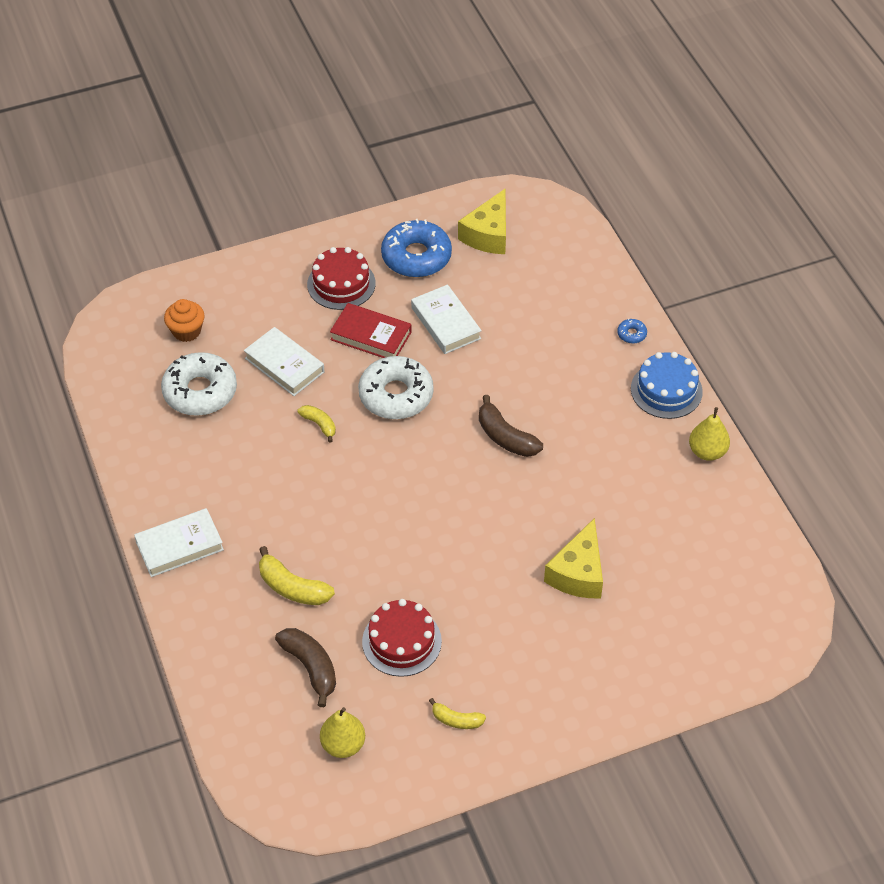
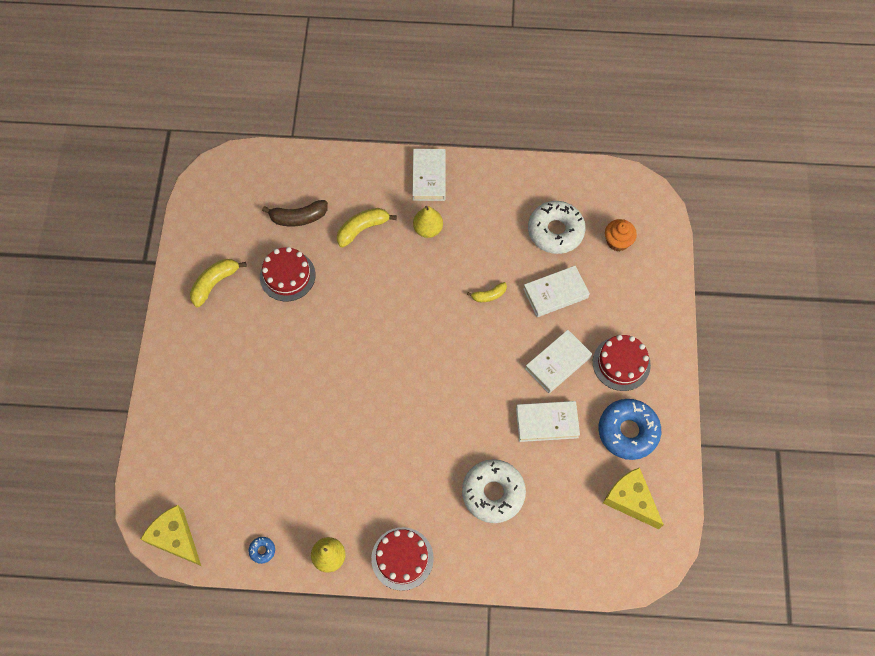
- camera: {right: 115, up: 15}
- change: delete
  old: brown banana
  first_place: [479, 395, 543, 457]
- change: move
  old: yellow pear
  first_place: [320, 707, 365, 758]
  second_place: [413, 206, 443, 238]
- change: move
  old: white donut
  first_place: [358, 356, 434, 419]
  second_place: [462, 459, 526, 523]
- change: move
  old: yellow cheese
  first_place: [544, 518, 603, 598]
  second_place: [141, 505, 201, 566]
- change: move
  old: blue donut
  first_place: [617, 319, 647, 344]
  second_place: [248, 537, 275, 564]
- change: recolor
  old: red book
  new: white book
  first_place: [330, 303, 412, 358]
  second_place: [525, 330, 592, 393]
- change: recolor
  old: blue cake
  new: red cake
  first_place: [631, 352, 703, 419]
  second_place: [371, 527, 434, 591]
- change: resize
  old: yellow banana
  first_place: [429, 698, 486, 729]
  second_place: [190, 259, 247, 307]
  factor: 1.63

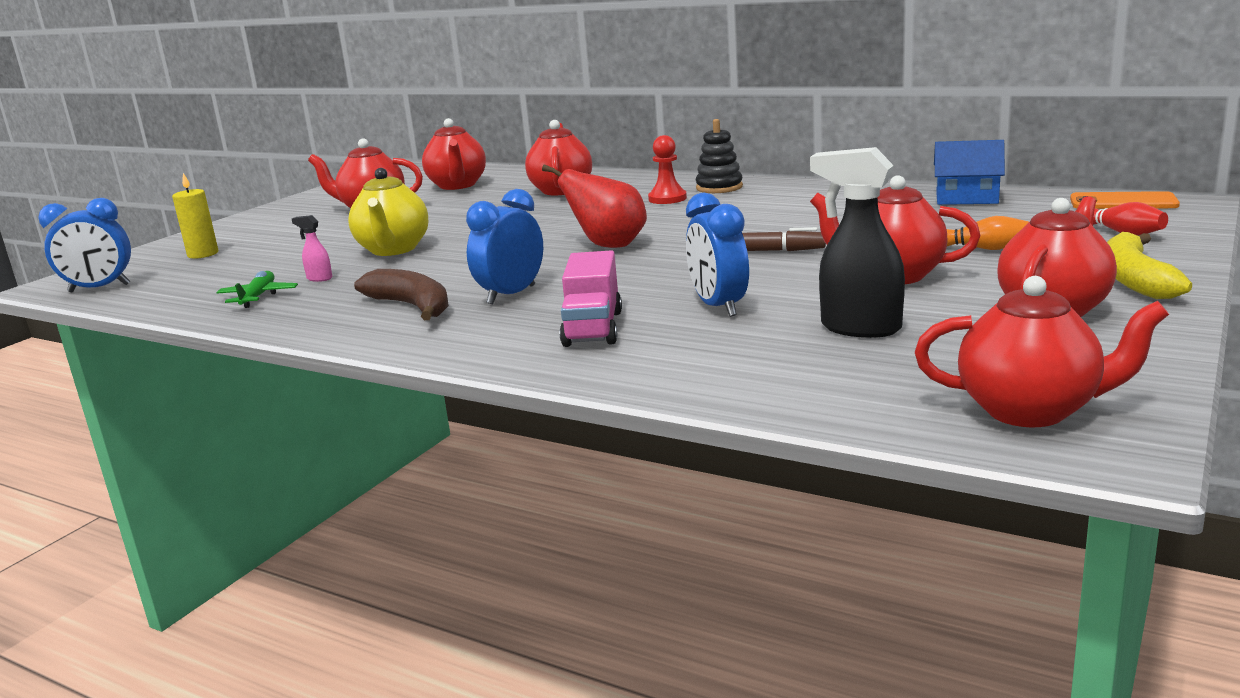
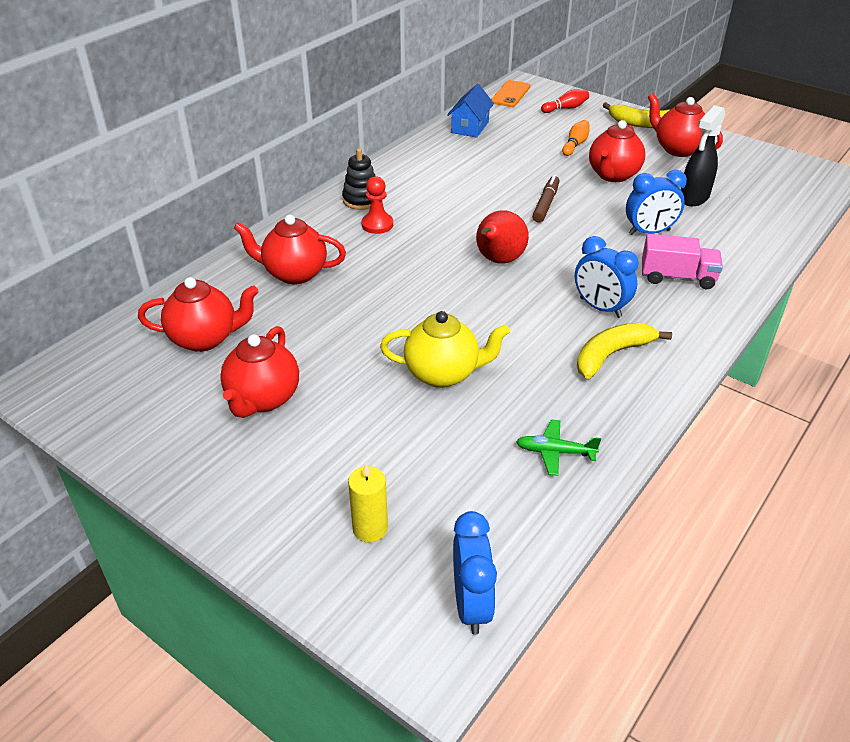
- camera: {right: -85, up: 20}
- change: delete
  old: pink spray bottle
  first_place: [292, 215, 332, 282]
- change: delete
  old: red teapot
  first_place: [915, 276, 1169, 427]
- change: recolor
  old: brown banana
  new: yellow banana
  first_place: [354, 269, 449, 320]
  second_place: [577, 323, 672, 379]

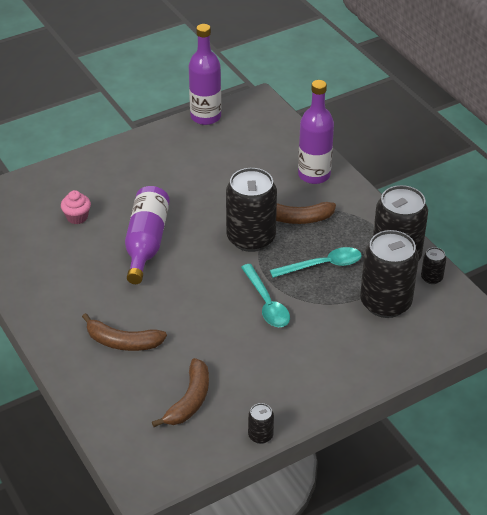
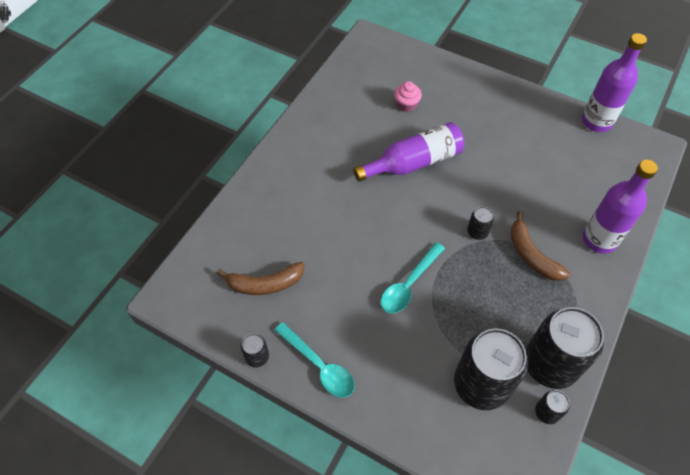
- camera: {right: 60, up: 15}
- change: delete
  old: brown banana
  first_place: [82, 313, 167, 351]
- change: move
  old: turquoise spoon
  first_place: [270, 247, 362, 278]
  second_place: [275, 322, 355, 398]
- change: resize
  old: black can
  first_place: [226, 168, 277, 252]
  second_place: [467, 207, 494, 240]
  factor: 0.44

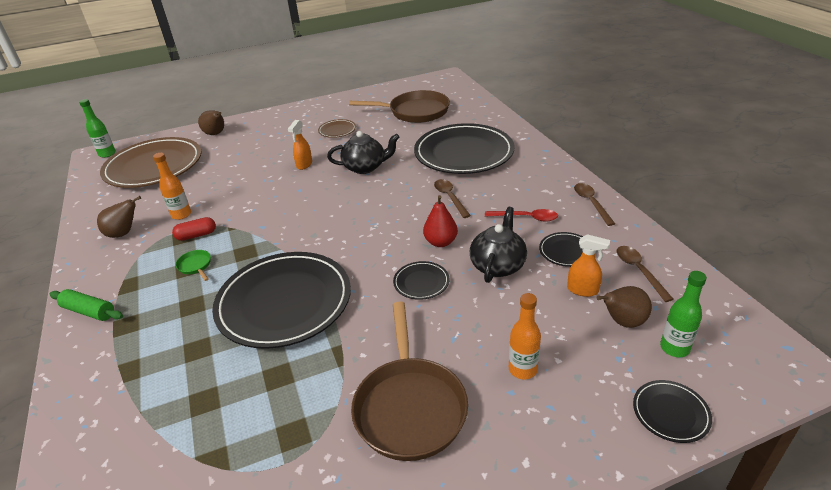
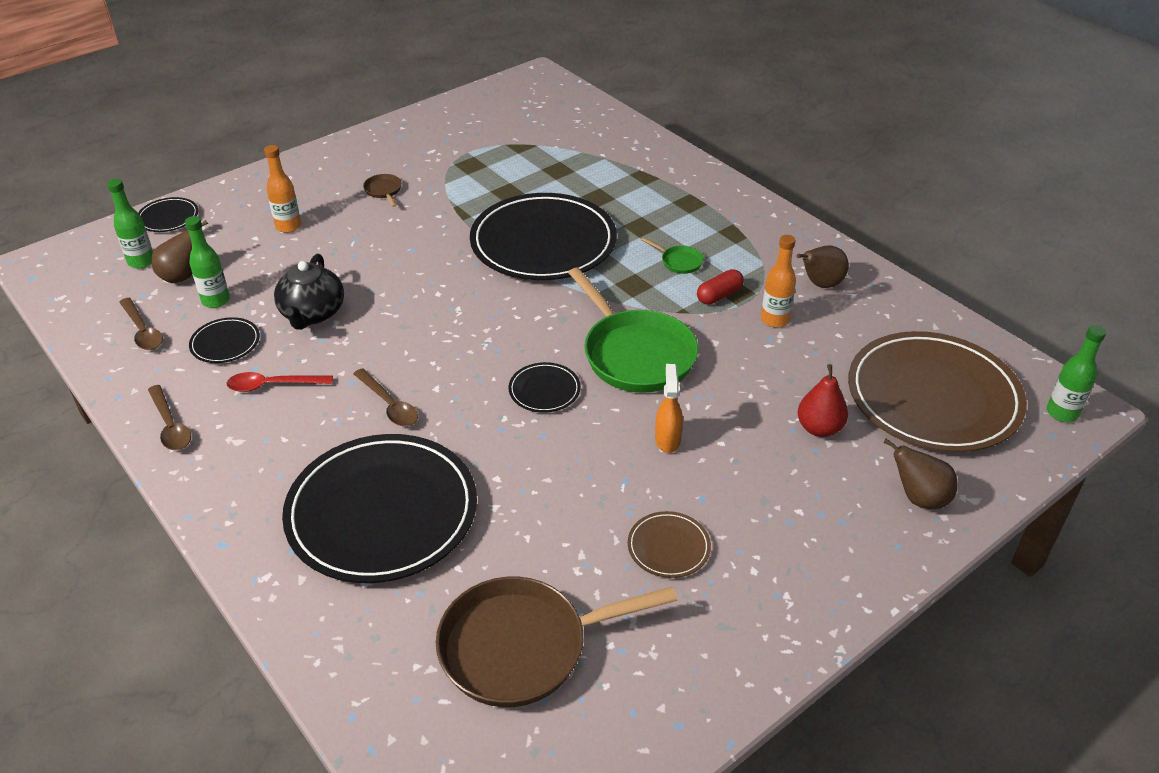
- camera: {right: 160, up: 5}
- change: delete
  old: green rolling pin
  first_place: [50, 289, 123, 321]
- change: delete
  old: black teapot
  first_place: [327, 131, 400, 174]
- change: insert
  new: green pan
  second_place: [568, 268, 698, 393]
- change: move
  old: black plate
  first_place: [393, 261, 449, 300]
  second_place: [508, 362, 581, 413]
- change: move
  old: red pear
  first_place: [423, 195, 458, 247]
  second_place: [798, 364, 848, 437]
- change: replace
  old: orange spray bottle
  new: green bottle
  first_place: [567, 234, 610, 297]
  second_place: [185, 216, 230, 308]
- change: resize
  old: brown pan
  first_place: [351, 302, 468, 461]
  second_place: [363, 174, 402, 207]
  factor: 0.41

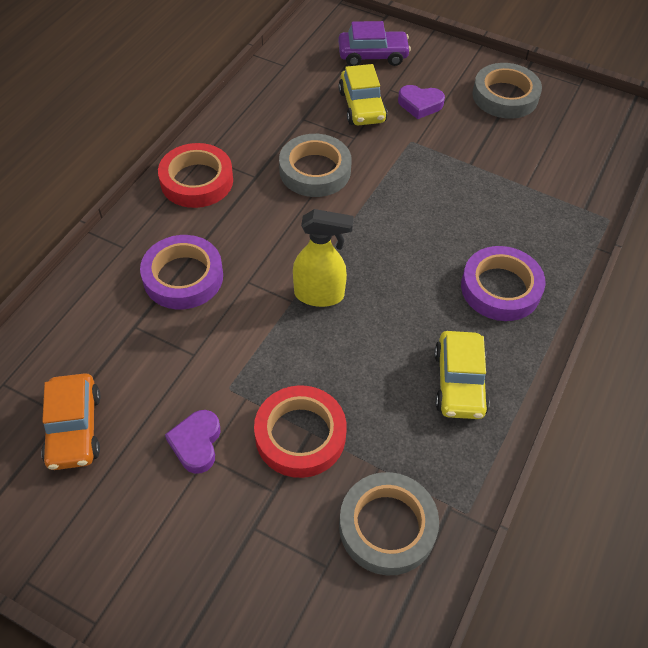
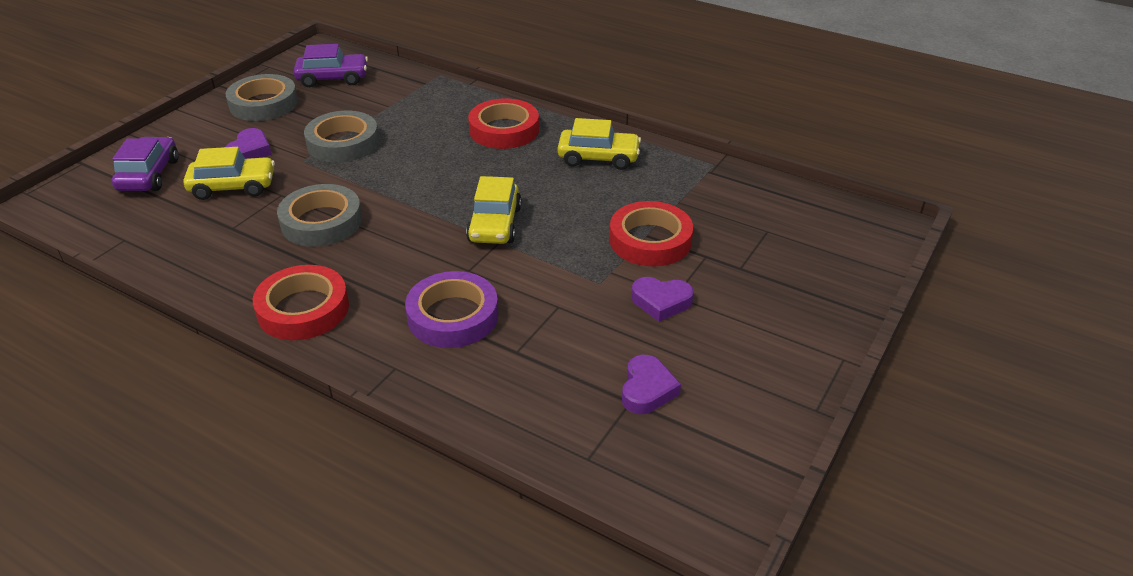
- camera: {right: -85, up: -15}
- change: insert
  new: purple car
  second_place: [294, 44, 368, 87]
- change: move
  old: grey tape
  first_place: [339, 472, 439, 575]
  second_place: [304, 111, 379, 163]
- change: replace
  old: orange car
  new: purple heart
  first_place: [41, 373, 100, 470]
  second_place: [622, 355, 681, 414]
- change: replace
  old: yellow spray bottle
  new: yellow car
  first_place: [293, 209, 354, 307]
  second_place: [466, 176, 522, 244]
- change: recolor
  old: purple tape
  new: red tape
  first_place: [461, 246, 545, 321]
  second_place: [468, 98, 539, 149]

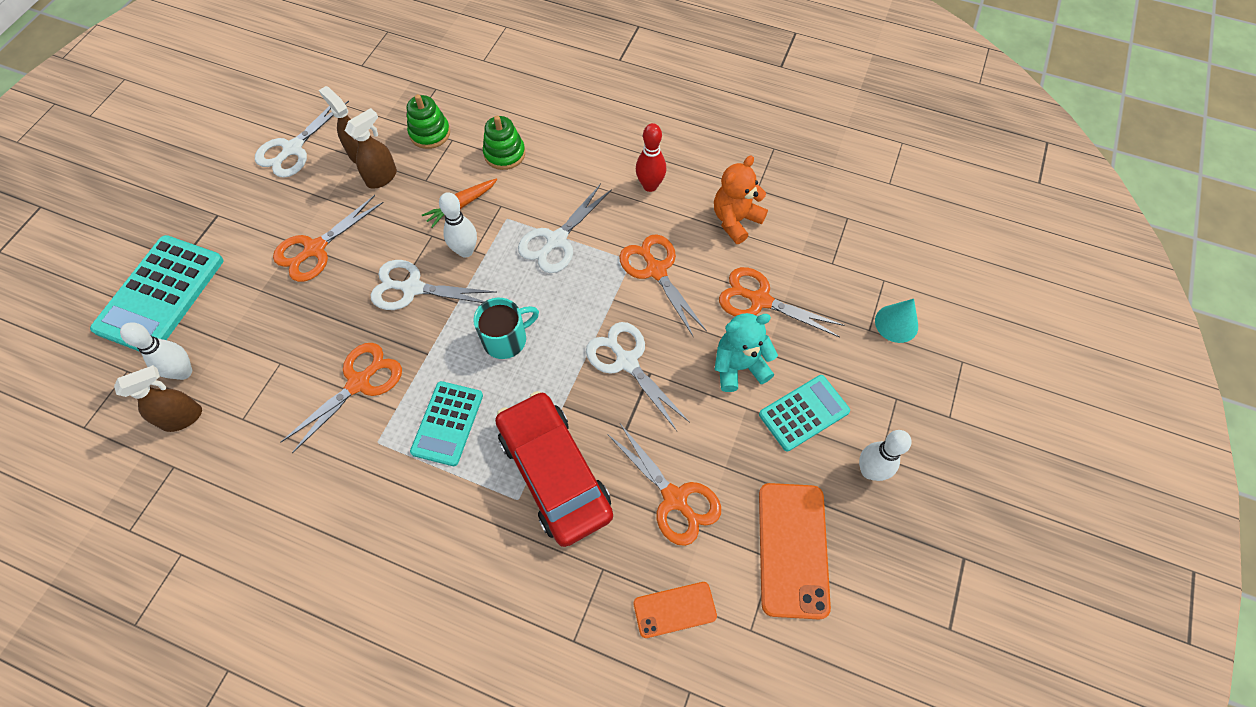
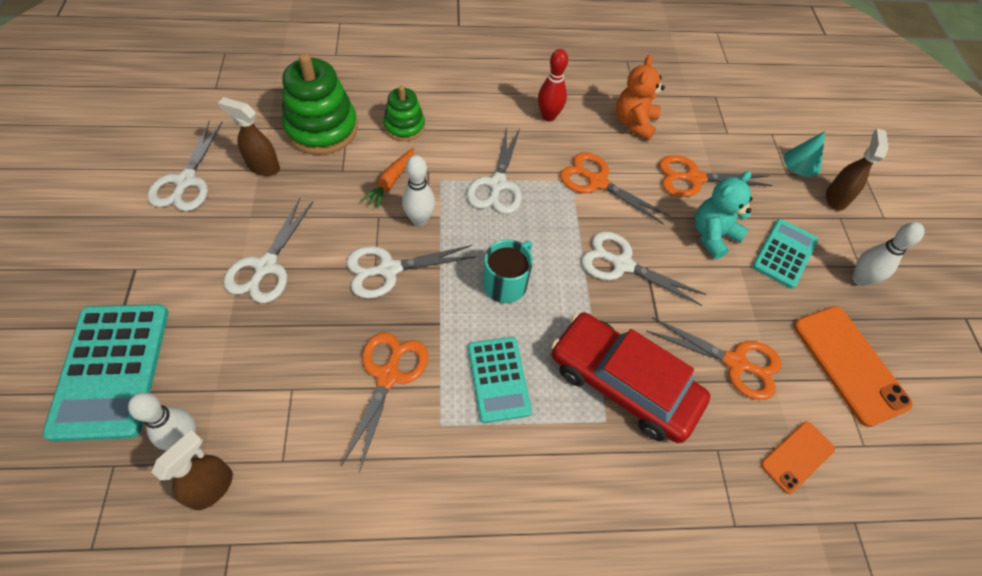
- camera: {right: -30, up: -5}
- change: move
  old: brown spray bottle
  first_place: [345, 108, 397, 188]
  second_place: [826, 128, 889, 211]
- change: recolor
  old: orange scissors
  new: white scissors
  first_place: [273, 195, 384, 282]
  second_place: [223, 198, 313, 303]
- change: resize
  old: green stacking toy
  first_place: [407, 94, 450, 149]
  second_place: [282, 53, 358, 155]
  factor: 1.73

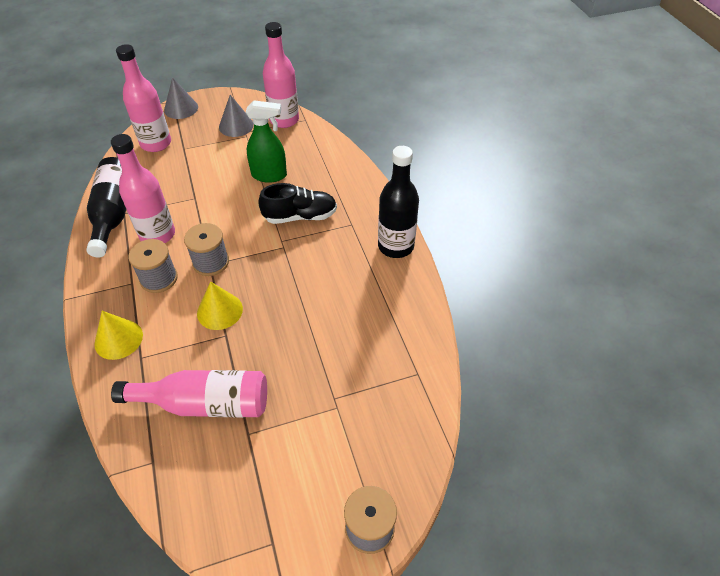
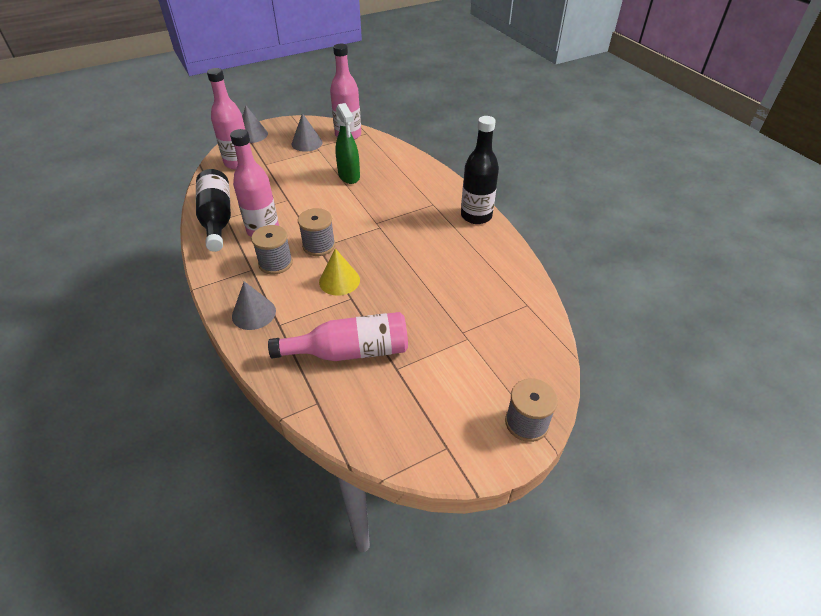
- camera: {right: -10, up: -5}
- change: delete
  old: black shoe
  first_place: [258, 183, 337, 224]
- change: recolor
  old: yellow cone
  new: grey cone
  first_place: [94, 311, 143, 360]
  second_place: [232, 281, 276, 330]
- change: rotate
  old: green spray bottle
  first_place: [246, 100, 287, 183]
  second_place: [335, 103, 360, 184]
  degrees: 75

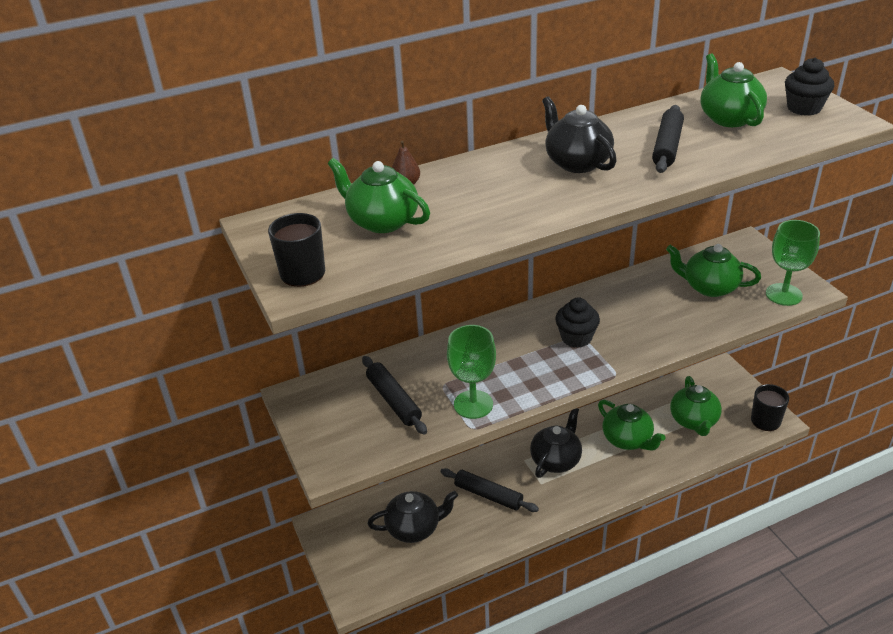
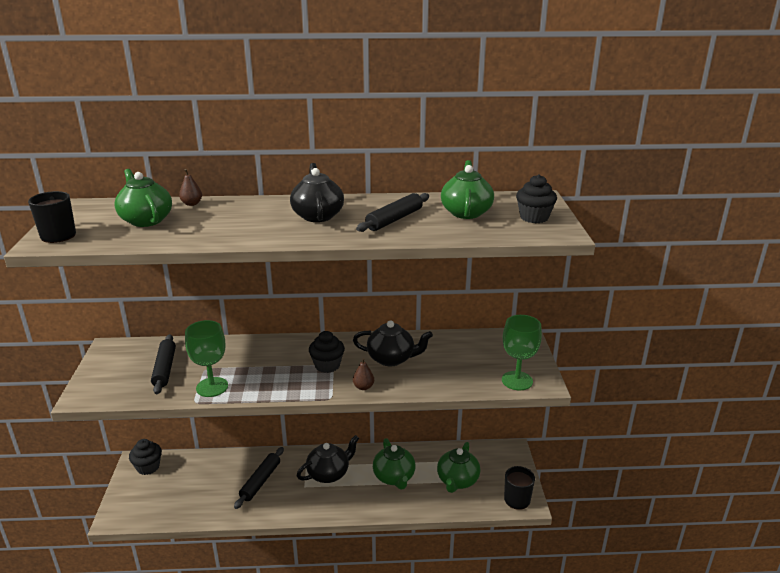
- camera: {right: 20, up: -10}
- change: delete
  old: green teapot
  first_place: [666, 244, 761, 297]
- change: insert
  new: black cupcake
  second_place: [129, 439, 162, 475]
- change: insert
  new: brown pear
  second_place: [353, 358, 374, 390]
- change: move
  old: black teapot
  first_place: [367, 491, 458, 543]
  second_place: [353, 320, 433, 366]
- change: rotate
  old: black rolling pin
  first_place: [440, 468, 539, 512]
  second_place: [234, 447, 284, 509]
  degrees: 60

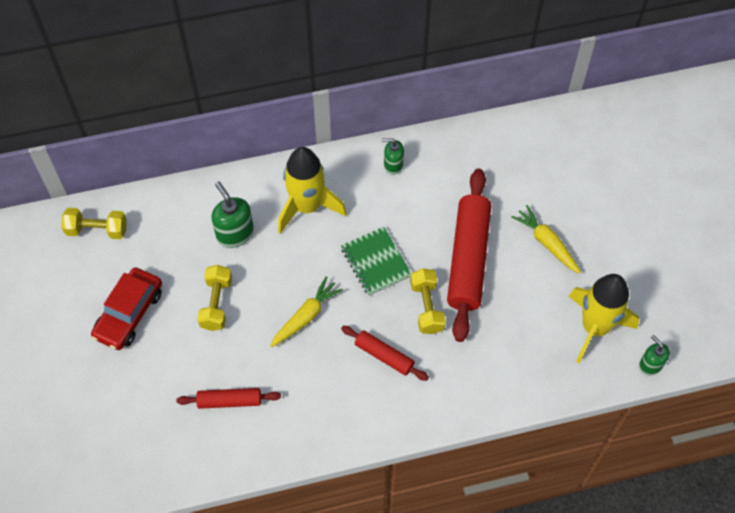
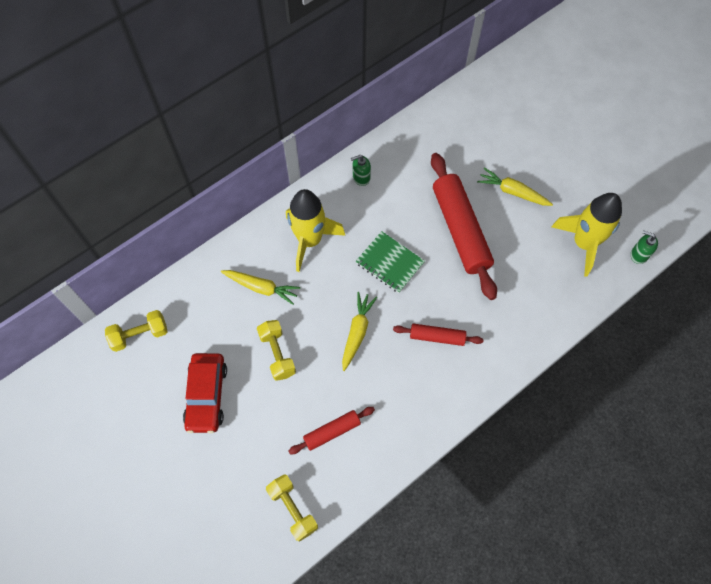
- camera: {right: -25, up: 5}
- change: move
  old: yellow dumbbell
  first_place: [410, 269, 446, 334]
  second_place: [266, 474, 318, 542]
- change: replace
  old: green soap dispenser
  new: yellow carrot
  first_place: [211, 181, 254, 248]
  second_place: [221, 270, 300, 305]

